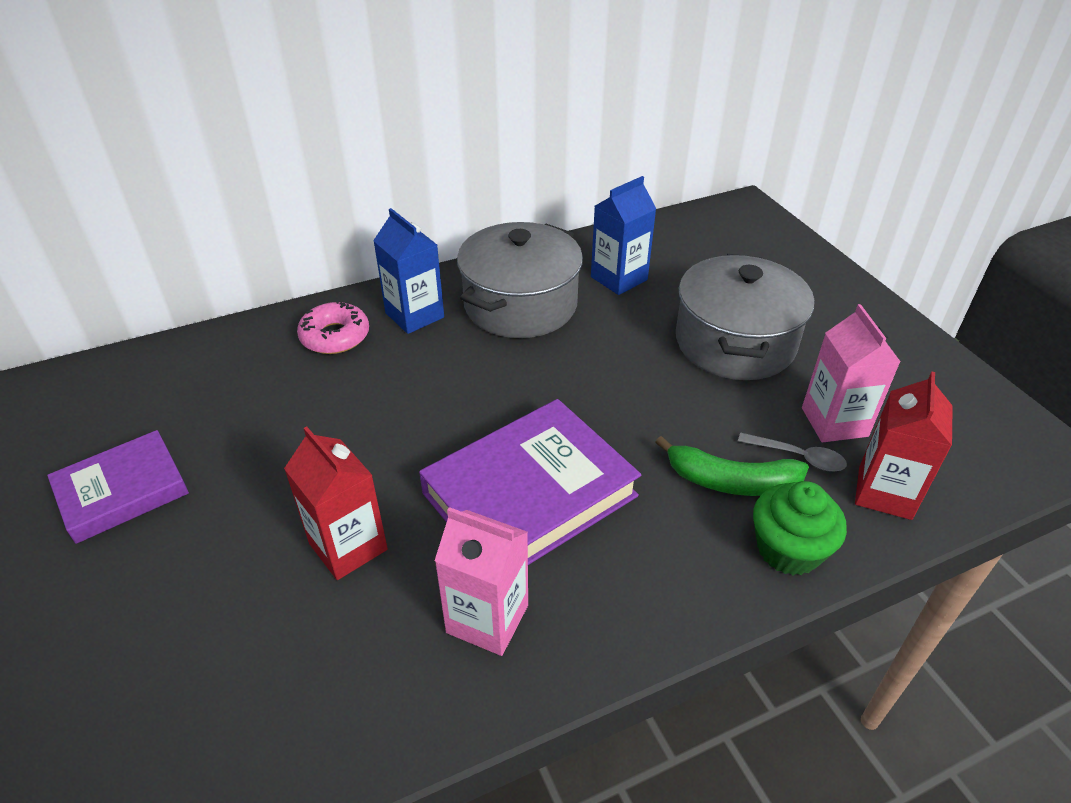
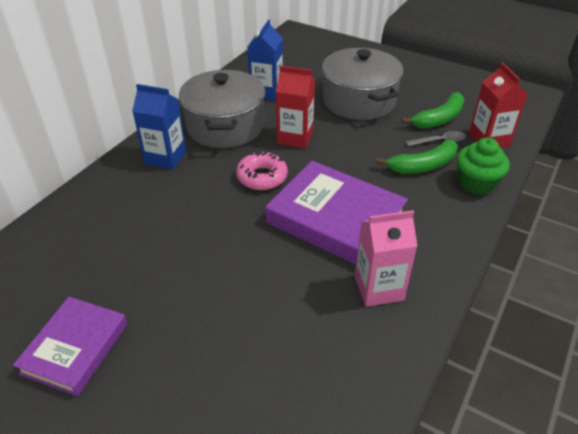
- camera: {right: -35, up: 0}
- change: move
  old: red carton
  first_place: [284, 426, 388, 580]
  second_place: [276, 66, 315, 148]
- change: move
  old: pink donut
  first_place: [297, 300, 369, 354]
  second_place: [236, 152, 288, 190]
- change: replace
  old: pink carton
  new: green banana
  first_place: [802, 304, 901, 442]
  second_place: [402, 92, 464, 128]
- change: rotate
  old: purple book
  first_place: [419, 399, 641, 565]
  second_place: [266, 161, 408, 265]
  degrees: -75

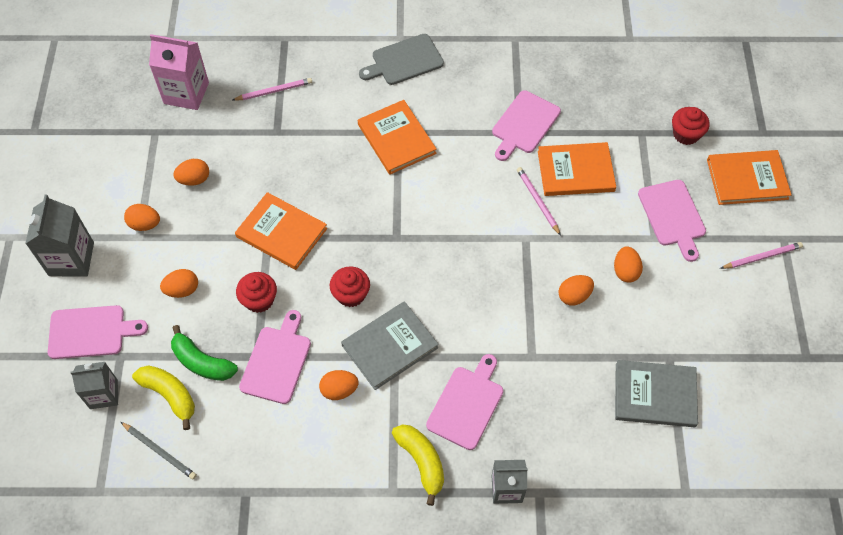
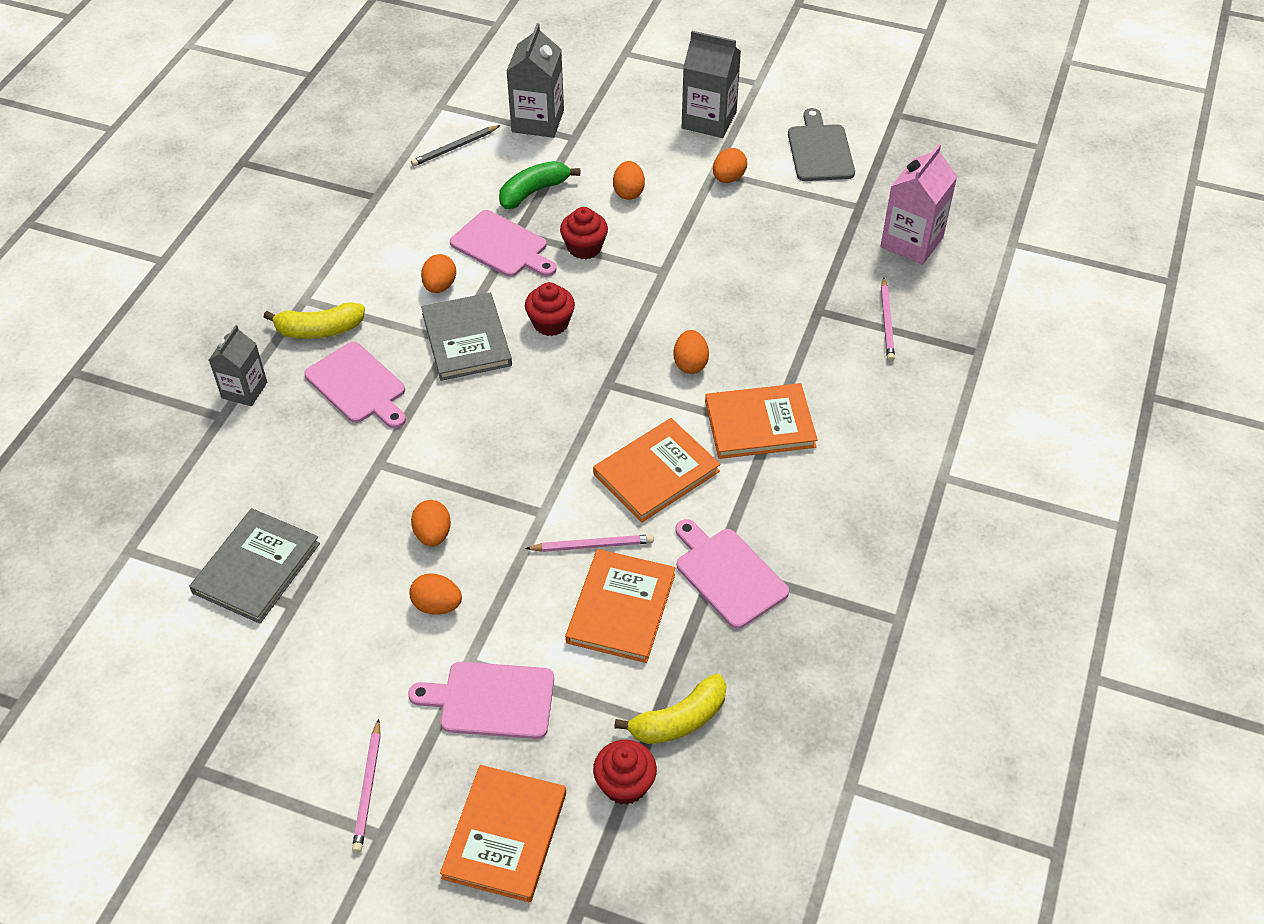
- camera: {right: 110, up: -10}
- change: delete
  old: pink cutting board
  first_place: [48, 305, 148, 359]
- change: move
  old: yellow banana
  first_place: [132, 365, 195, 430]
  second_place: [614, 674, 727, 744]
- change: move
  old: orange egg
  first_place: [173, 159, 209, 186]
  second_place: [674, 330, 709, 374]
- change: move
  old: orange book
  first_place: [235, 192, 327, 270]
  second_place: [593, 418, 720, 522]
- change: move
  old: grey cutting board
  first_place: [359, 34, 444, 85]
  second_place: [788, 108, 855, 181]
- change: resize
  old: grey carton
  first_place: [70, 362, 118, 409]
  second_place: [506, 23, 564, 138]
  factor: 1.52

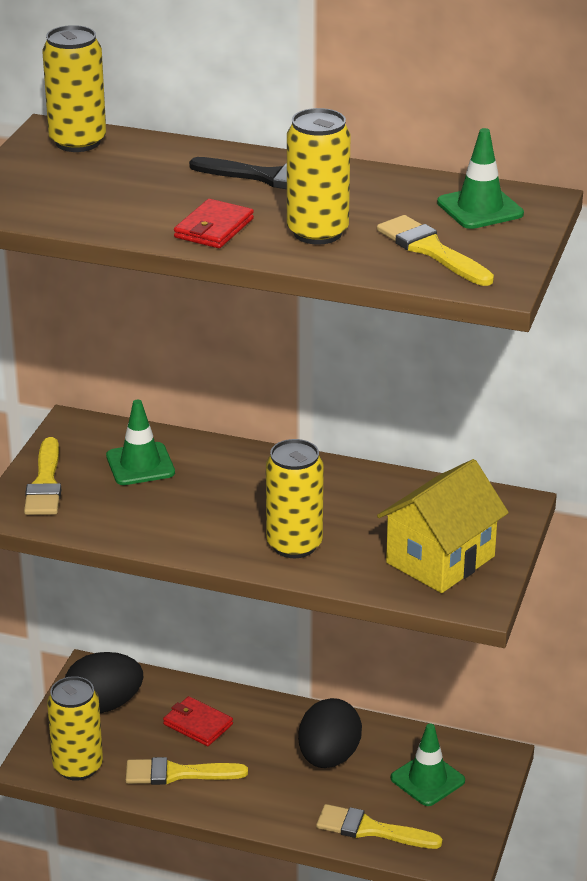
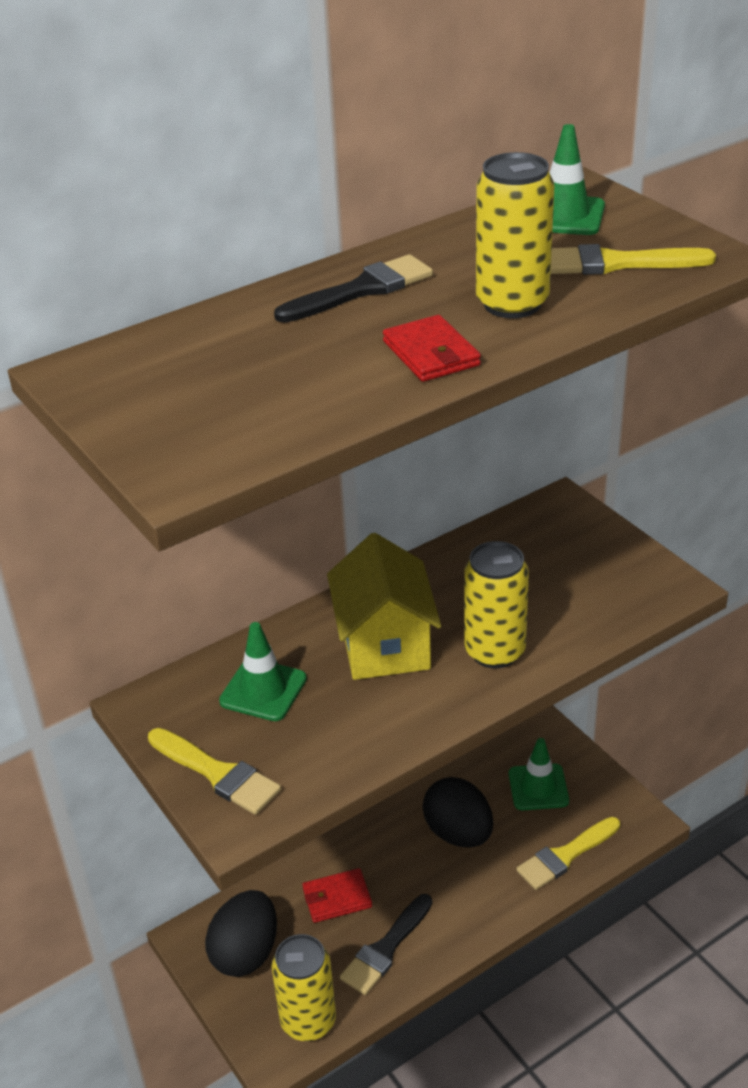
- camera: {right: -50, up: 5}
- change: delete
  old: yellow can
  first_place: [42, 25, 106, 152]
- change: move
  old: yellow house
  first_place: [377, 459, 509, 593]
  second_place: [327, 533, 441, 680]
- change: recolor
  old: yellow brush
  new: black brush
  first_place: [126, 757, 248, 785]
  second_place: [340, 894, 432, 995]

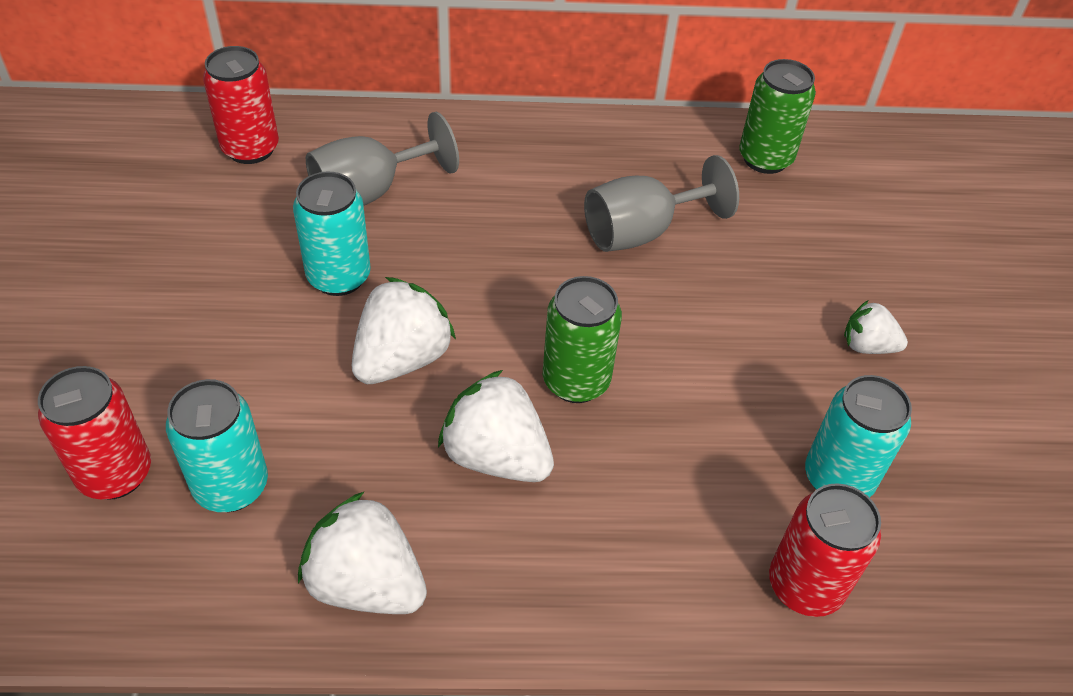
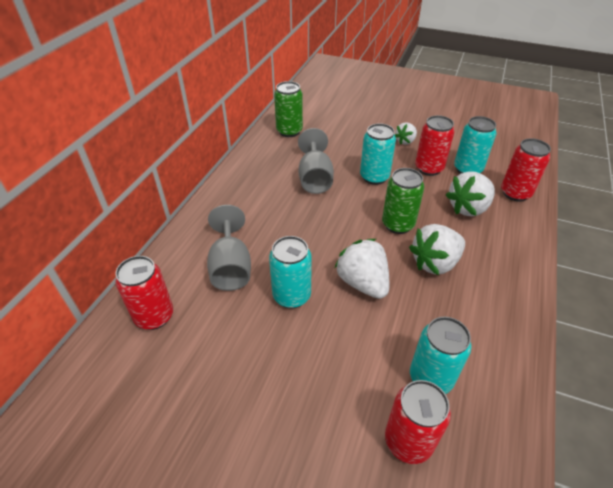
- camera: {right: -65, up: -5}
- change: insert
  new: turquoise can
  second_place: [360, 123, 396, 185]
- change: insert
  new: red can
  second_place: [415, 115, 454, 176]
- change: move
  old: white strawberry
  first_place: [298, 491, 427, 614]
  second_place: [446, 171, 495, 216]

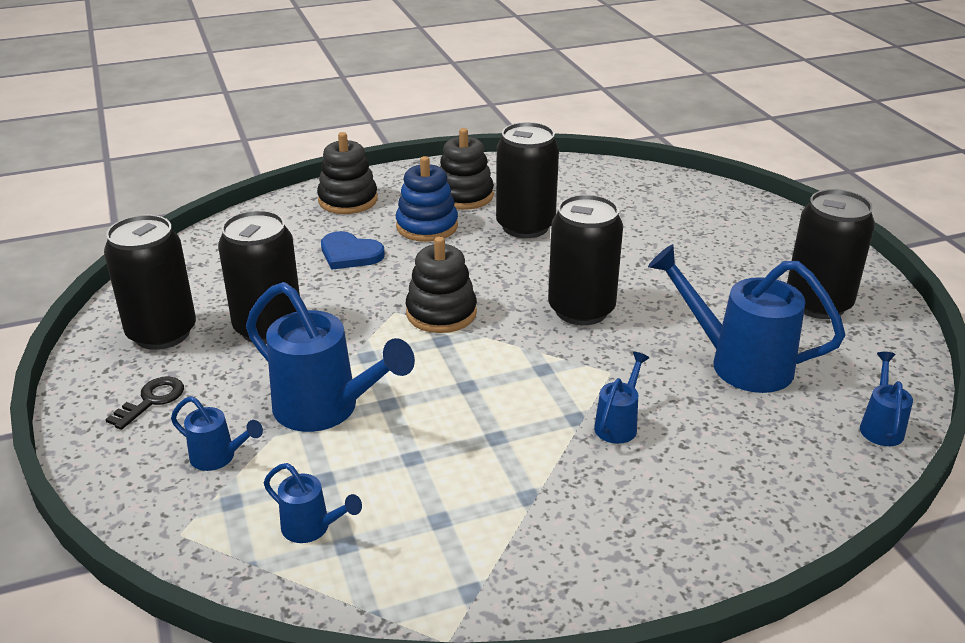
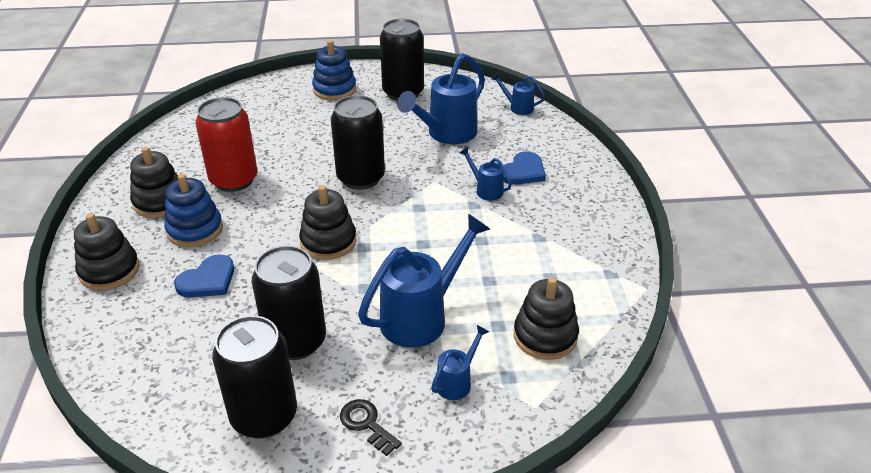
- camera: {right: -75, up: 5}
- change: insert
  new: blue stacking toy
  second_place: [312, 40, 356, 100]
- change: insert
  new: blue heart
  second_place: [503, 151, 546, 185]
- change: replace
  old: blue watering can
  new: black stacking toy
  first_place: [264, 463, 362, 543]
  second_place: [514, 277, 579, 360]
- change: recolor
  old: black can
  new: red can
  first_place: [496, 122, 559, 238]
  second_place: [195, 97, 257, 192]

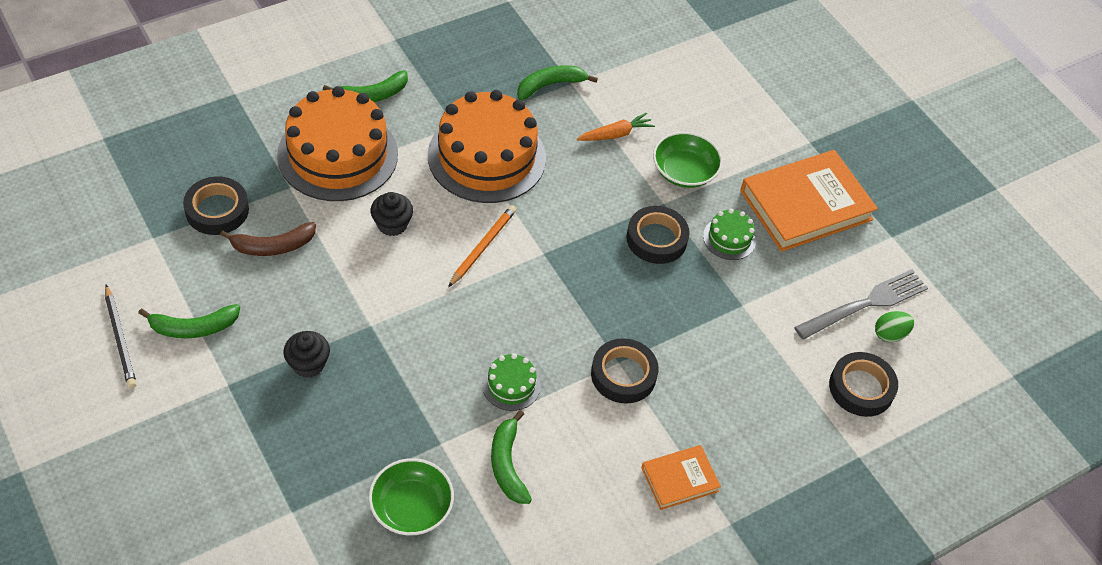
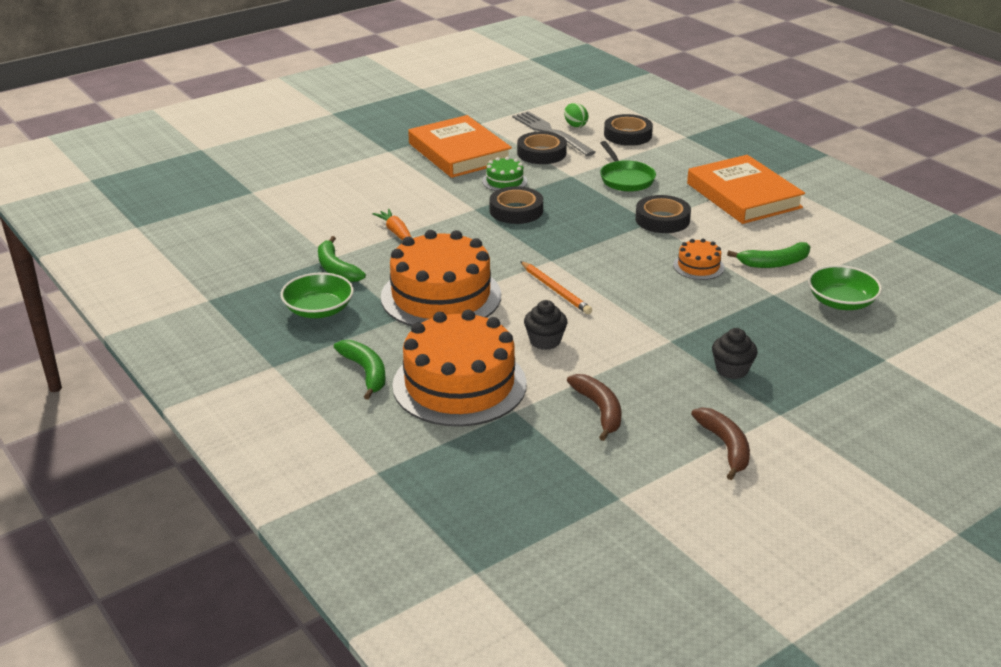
- camera: {right: -90, up: -20}
- change: delete
  old: black pencil
  first_place: [105, 285, 137, 388]
- change: insert
  new: green pan
  second_place: [600, 141, 656, 192]
- change: move
  old: black tape
  first_place: [183, 176, 249, 235]
  second_place: [517, 131, 567, 164]
- change: move
  old: green bowl
  first_place: [653, 132, 723, 188]
  second_place: [280, 272, 354, 318]
- change: recolor
  old: green banana
  new: brown banana
  first_place: [138, 304, 240, 338]
  second_place: [691, 407, 750, 480]
- change: recolor
  old: green cake
  new: orange cake
  first_place: [482, 353, 541, 411]
  second_place: [673, 239, 725, 280]
- change: rotate
  old: orange pencil
  first_place: [448, 205, 516, 287]
  second_place: [520, 261, 592, 314]
  degrees: -150
- change: resize
  old: orange book
  first_place: [641, 445, 721, 510]
  second_place: [687, 155, 805, 224]
  factor: 1.94

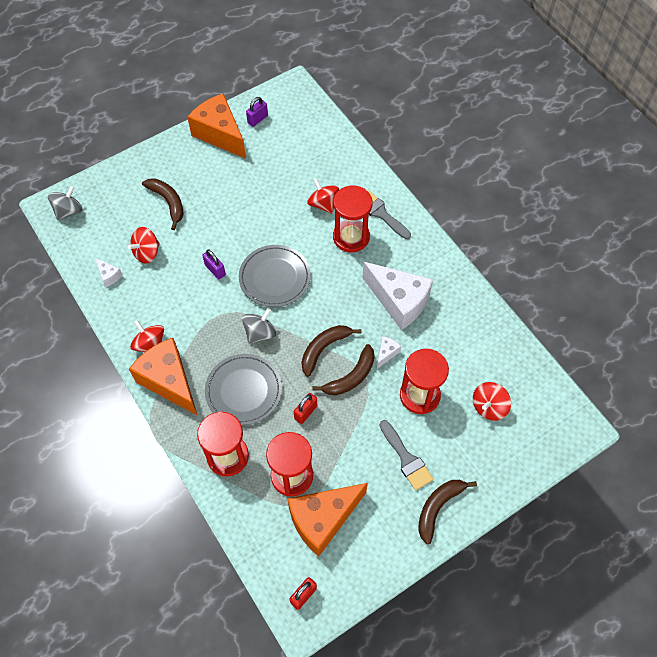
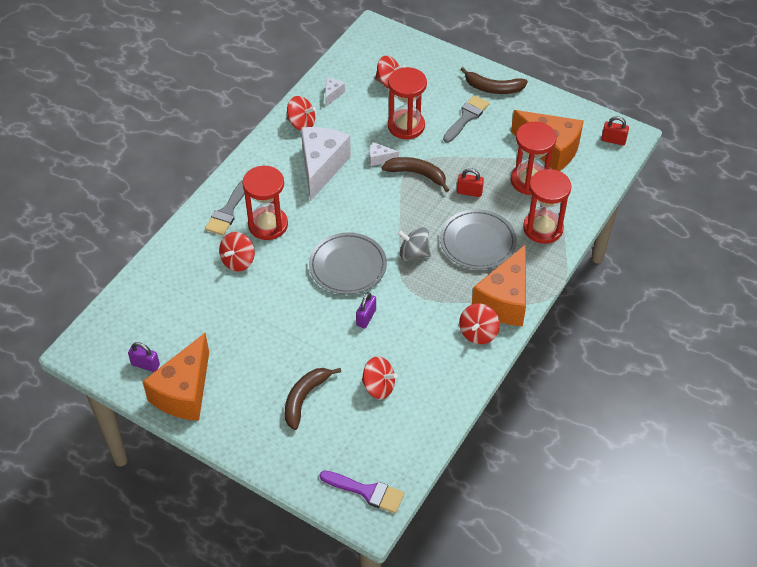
- camera: {right: -115, up: -10}
- change: delete
  old: brown banana
  first_place: [301, 325, 361, 377]
- change: insert
  new: red spinning top
  second_place: [287, 96, 316, 131]
- change: move
  old: white cheese
  first_place: [95, 258, 122, 287]
  second_place: [325, 78, 345, 106]
- change: replace
  old: grey spinning top
  new: purple brush
  first_place: [48, 186, 82, 221]
  second_place: [320, 470, 404, 513]

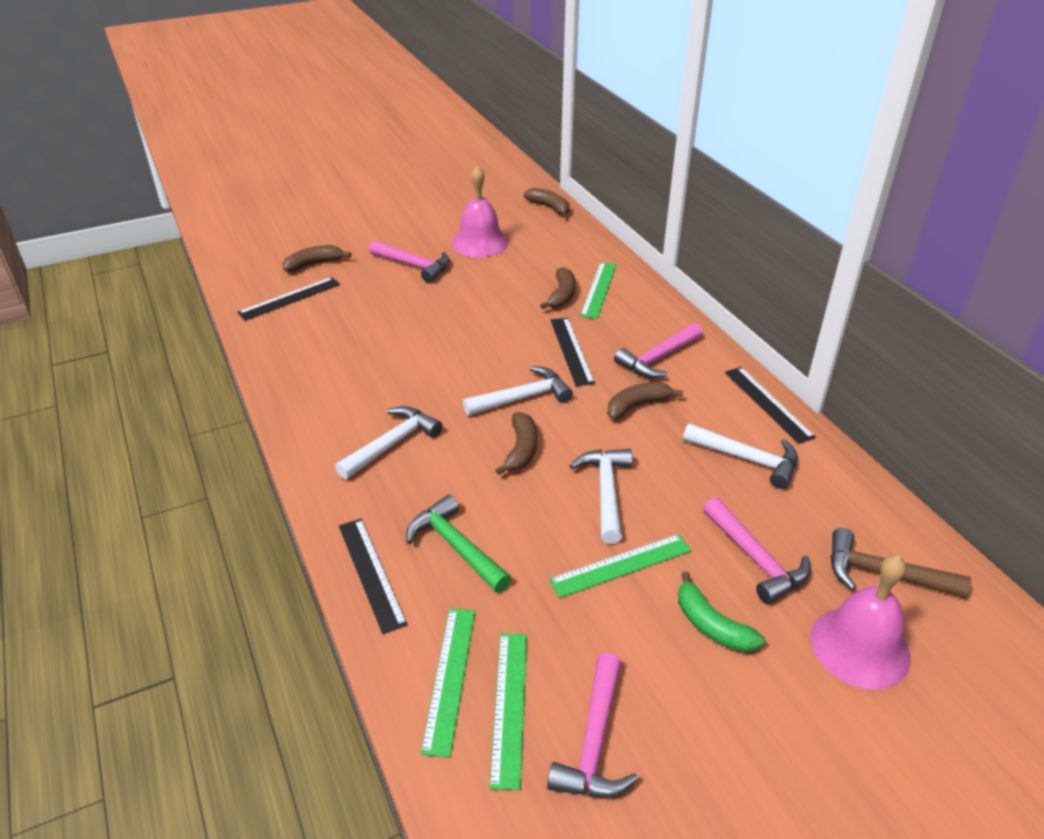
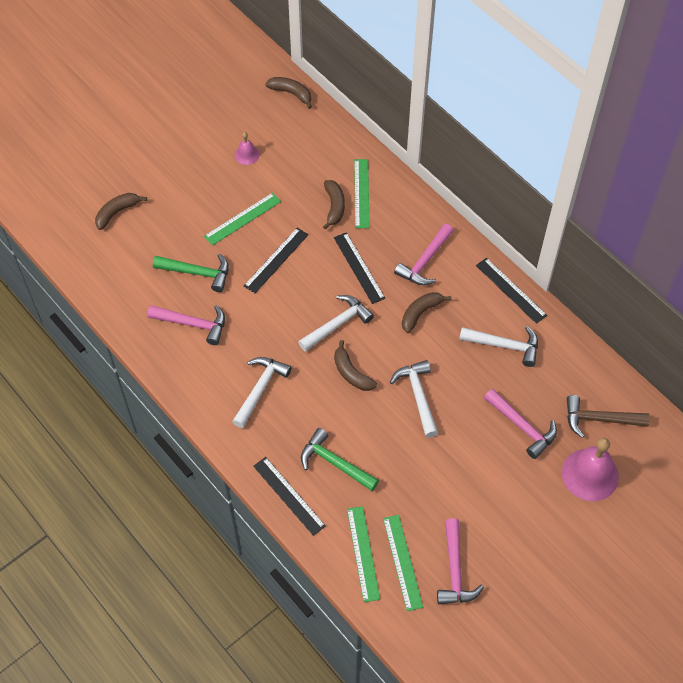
- camera: {right: -15, up: 20}
- change: delete
  old: green banana
  first_place: [678, 572, 765, 652]
- change: insert
  new: green hammer
  second_place: [153, 254, 229, 292]
- change: move
  old: black ruler
  first_place: [237, 277, 340, 321]
  second_place: [244, 228, 308, 293]
- change: move
  old: pink hammer
  first_place: [369, 241, 450, 283]
  second_place: [148, 305, 225, 345]
- change: move
  old: green ruler
  first_place: [549, 534, 692, 598]
  second_place: [204, 193, 281, 246]
- change: rotate
  old: brown banana
  first_place: [495, 412, 537, 475]
  second_place: [334, 340, 377, 391]
  degrees: 150
- change: resize
  old: pink bell
  first_place: [452, 165, 508, 258]
  second_place: [235, 132, 259, 165]
  factor: 0.5

